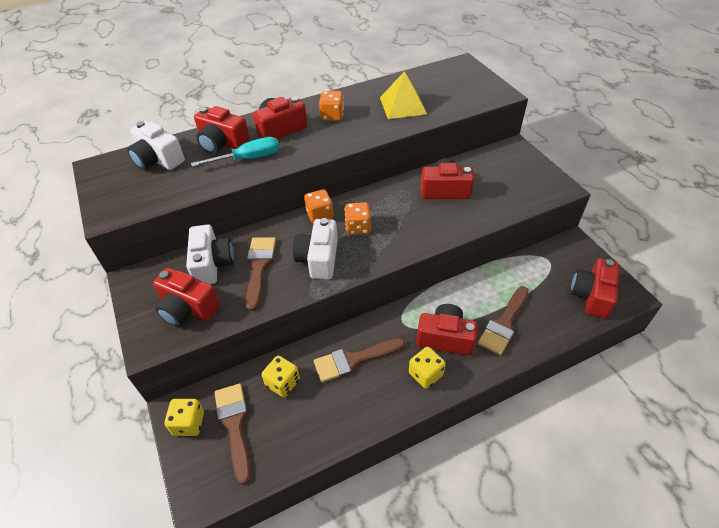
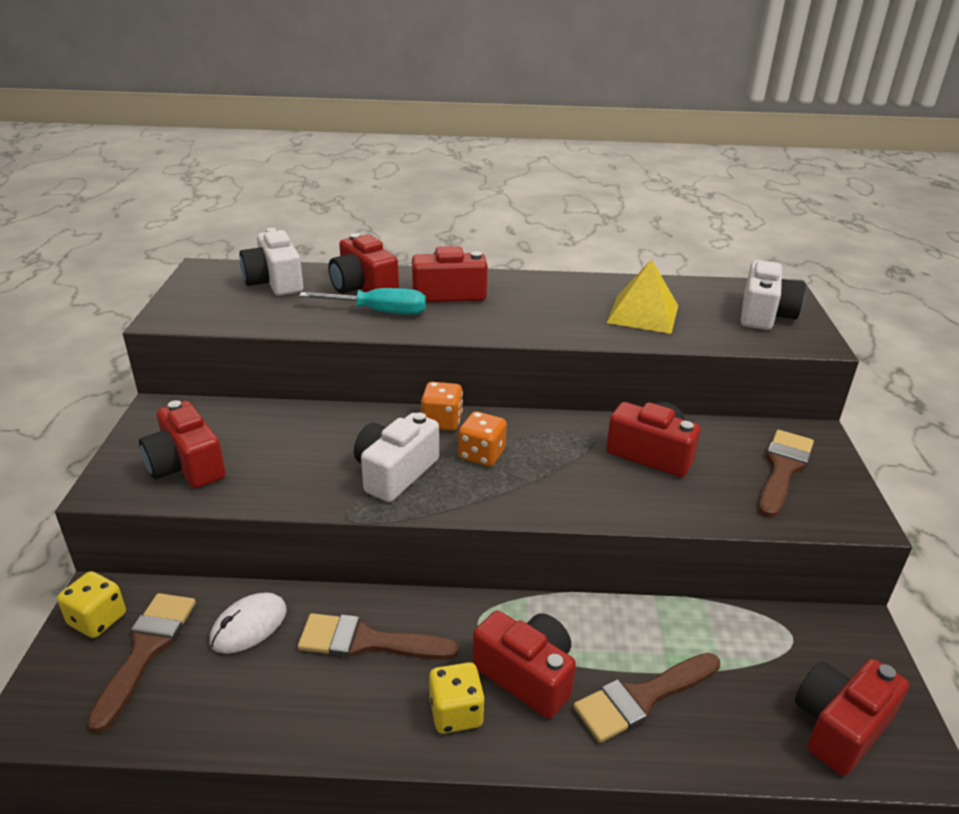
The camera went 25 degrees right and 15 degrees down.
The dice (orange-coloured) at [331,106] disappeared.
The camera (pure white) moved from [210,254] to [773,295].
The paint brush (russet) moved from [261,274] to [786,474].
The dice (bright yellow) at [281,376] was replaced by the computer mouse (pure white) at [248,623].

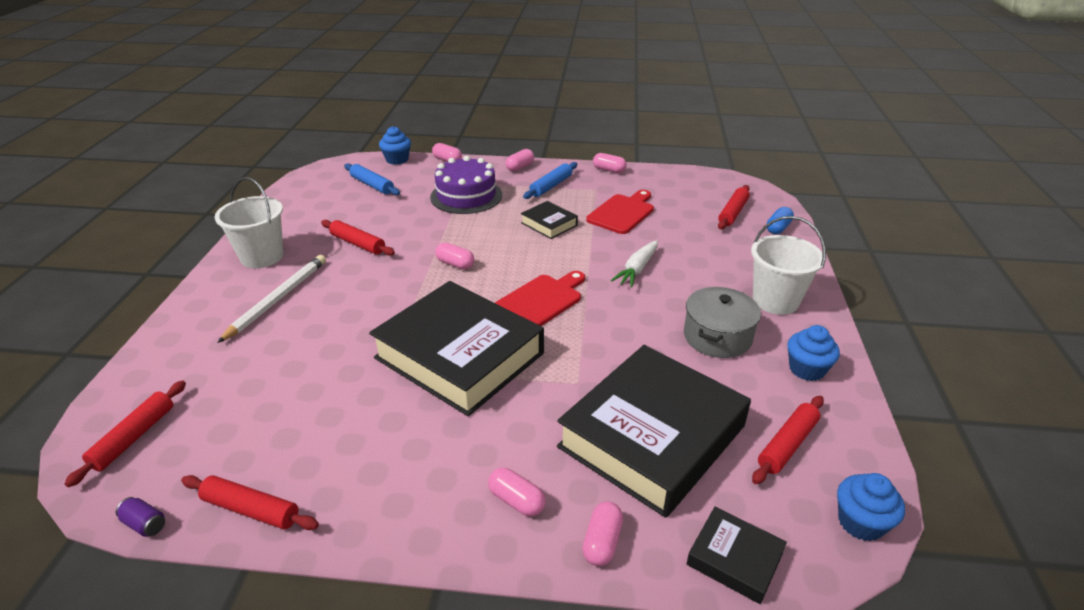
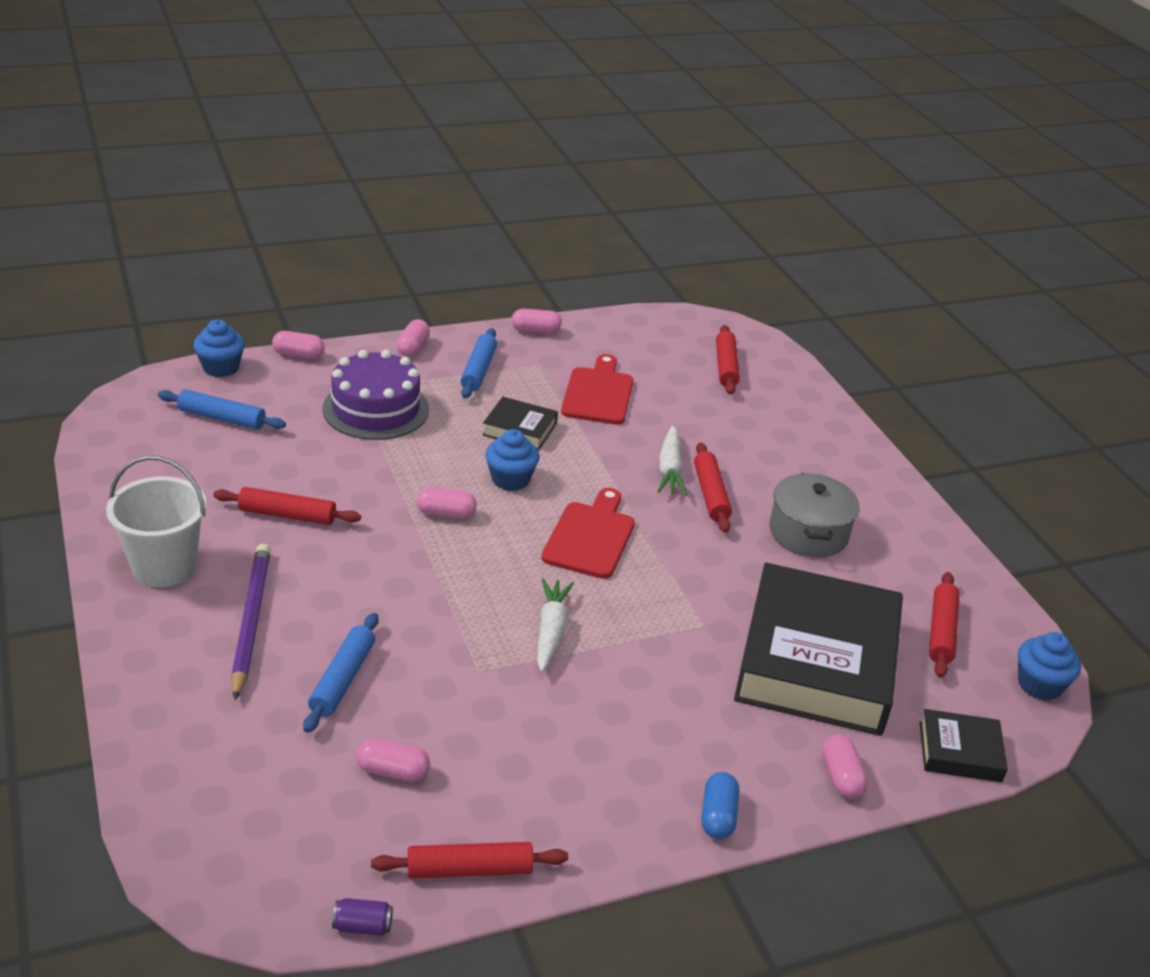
The camera went 30 degrees left and 0 degrees up.
The pill (royal blue) moved from [780,220] to [720,805].
The sand bucket (pure white) at [788,265] disappeared.
The pencil (pure white) at [271,299] became the pencil (purple) at [251,621].
The book (black) at [456,348] was replaced by the toy carrot (pure white) at [555,625].
The fairy cake (royal blue) moved from [813,353] to [512,460].
The rolling pin (scarlet) moved from [125,434] to [713,487].
The pill (pink) moved from [517,492] to [393,760].
The rolling pin (royal blue) at [340,673] appeared.

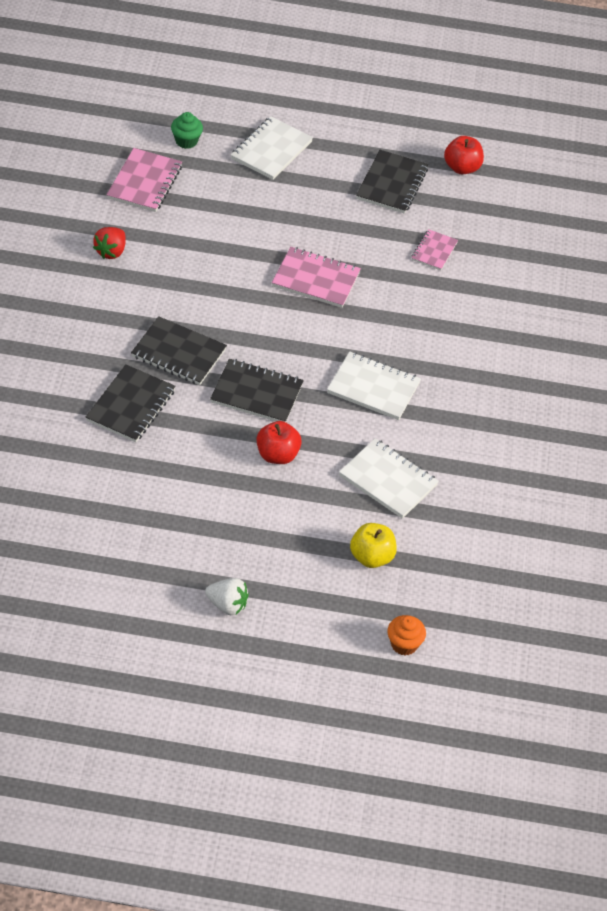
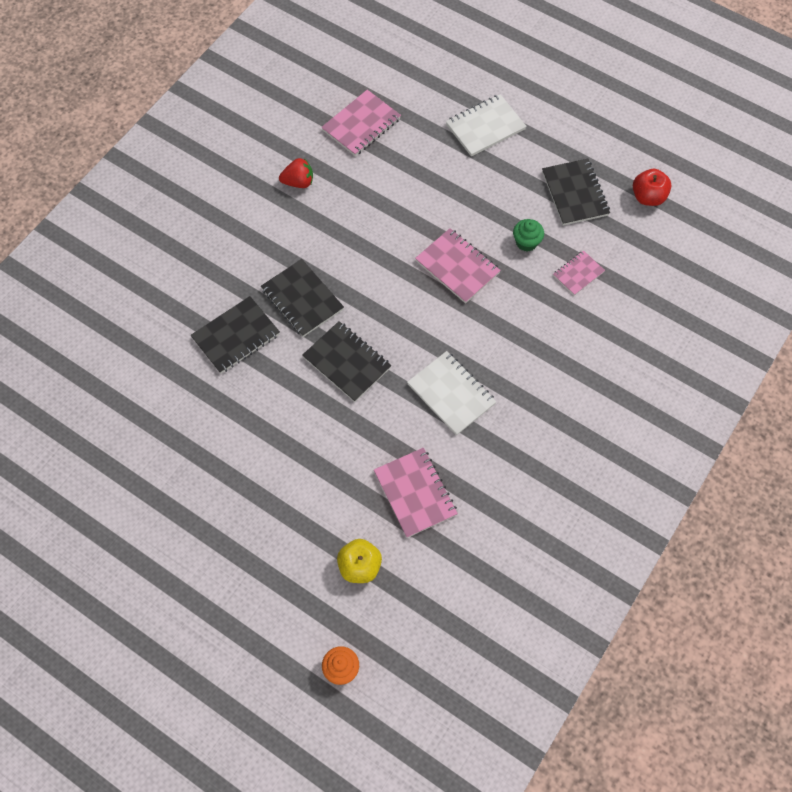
The camera went 30 degrees right and 15 degrees up.
The fairy cake (emerald) moved from [187,130] to [528,235].
The notebook (black) at [392,182] turned 60 degrees counterclockwise.
The berry (scarlet) at [109,243] turned 150 degrees counterclockwise.
The toy apple (scarlet) at [279,442] disappeared.
The notebook (pure white) at [389,478] became the notebook (pink) at [416,493].
The berry (pure white) at [227,596] disappeared.

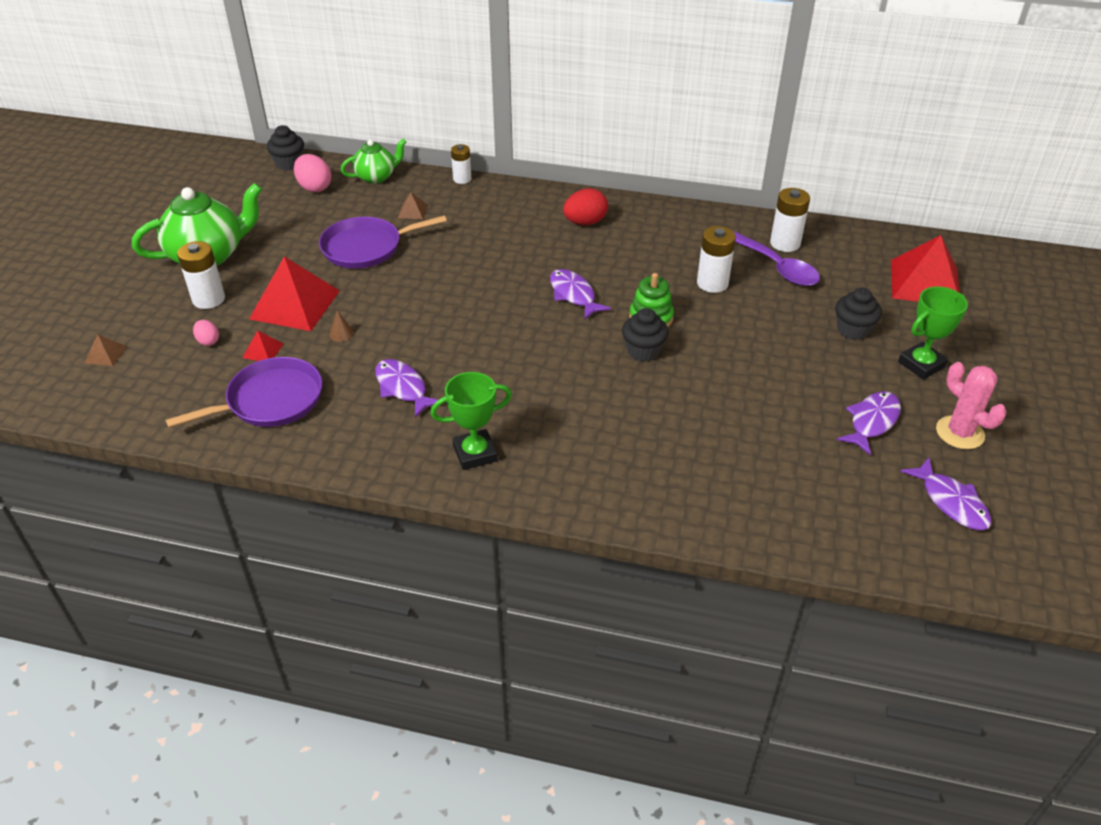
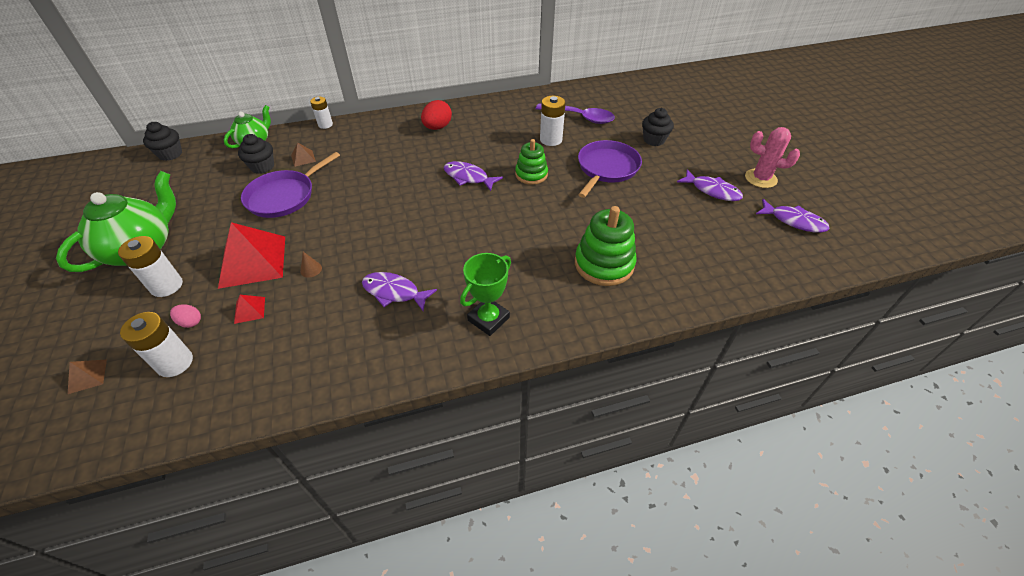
The camera went 30 degrees left and 5 degrees up.
The toy egg (pink) at [312,173] disappeared.
The battery (pure white) moved from [790,220] to [156,344].
The pyramid (scarlet) at [925,268] disappeared.
The prize cup (emerald) at [933,333] disappeared.
The fairy cake (black) moved from [645,335] to [256,154].
The skillet (purple) moved from [244,392] to [610,169].
The fish figure (purple) at [869,423] turned 120 degrees clockwise.
The ring stacker (emerald) at [605,246] appeared.

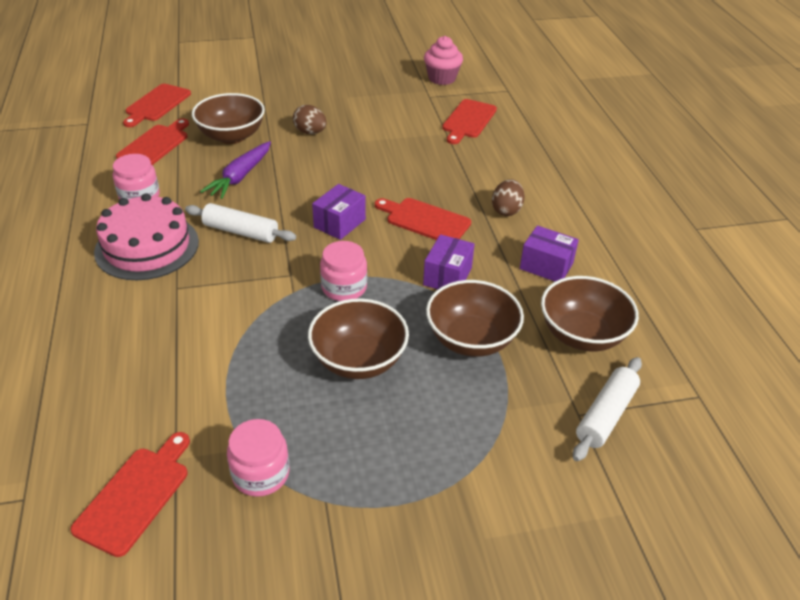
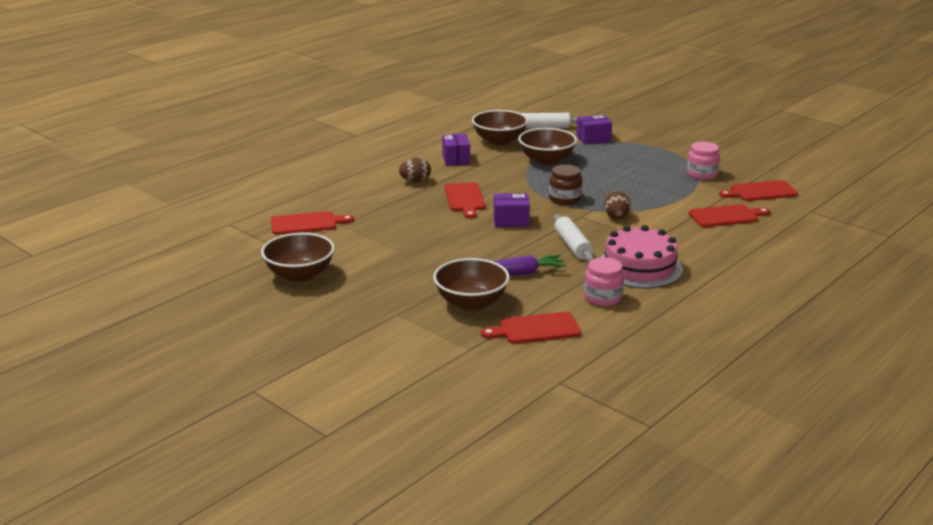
The camera went 125 degrees left and 15 degrees down.
The fairy cake (pink) at [443,60] disappeared.
The cutting board (scarlet) moved from [157,105] to [729,215].
The toy egg (russet) moved from [310,119] to [617,205].
The parcel (purple) moved from [449,261] to [594,130].
The jam jar (pink) at [343,271] became the jam jar (russet) at [565,185].
The bowl (russet) moved from [358,338] to [297,257].

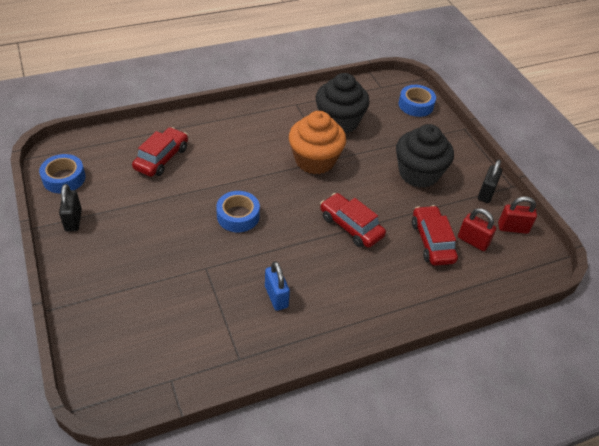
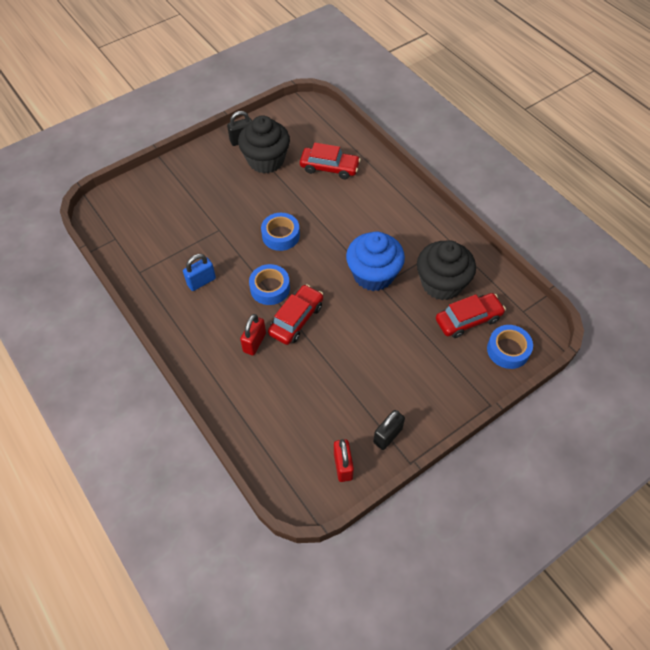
The camera went 80 degrees right and 10 degrees up.
The fairy cake (orange-coloured) at [317,142] became the fairy cake (royal blue) at [375,261].
The fairy cake (black) moved from [425,156] to [264,144].
The roll of tape (royal blue) moved from [62,173] to [269,284].
The lock (black) at [490,181] turned 60 degrees counterclockwise.
The automobile (scarlet) moved from [435,235] to [471,315].
The lock (scarlet) moved from [477,229] to [253,334].

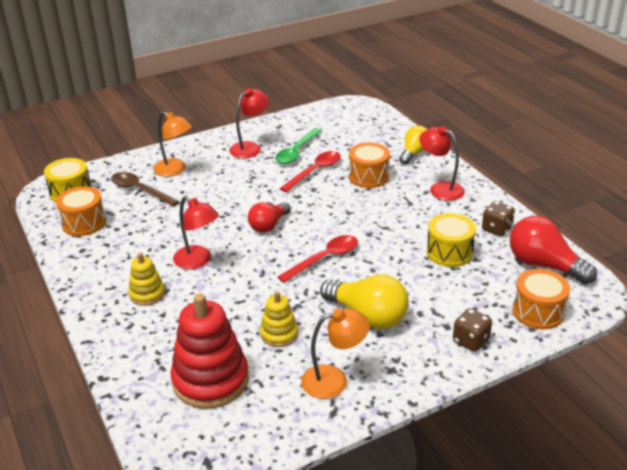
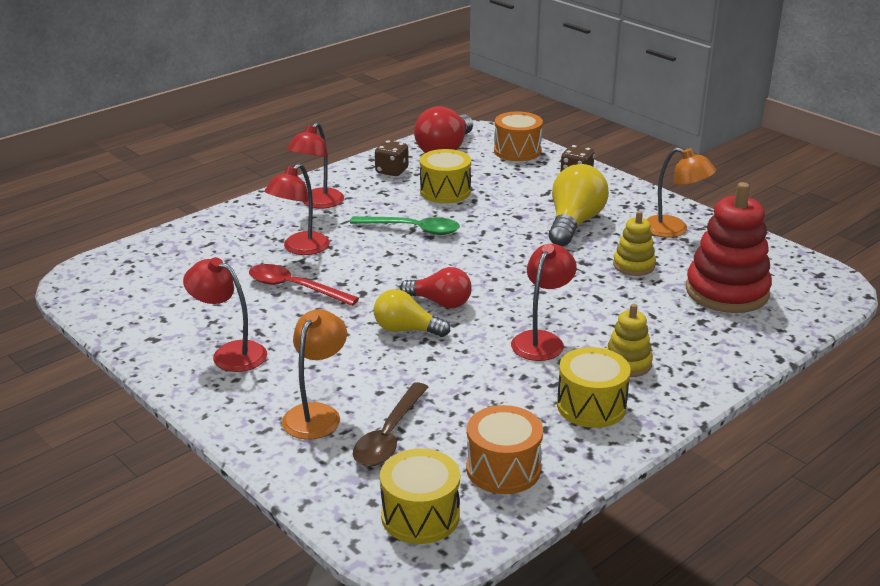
The camera went 105 degrees left and 5 degrees down.
The light bulb (bright yellow) moved from [413,145] to [412,313].
The spoon (emerald) moved from [298,146] to [405,225].
The snare drum (orange-coloured) at [369,165] was replaced by the lamp (scarlet) at [297,209].
The spoon (scarlet) at [318,259] disappeared.
The lamp (orange-coloured) at [335,354] turned 150 degrees clockwise.
The snare drum (bright yellow) at [594,387] appeared.

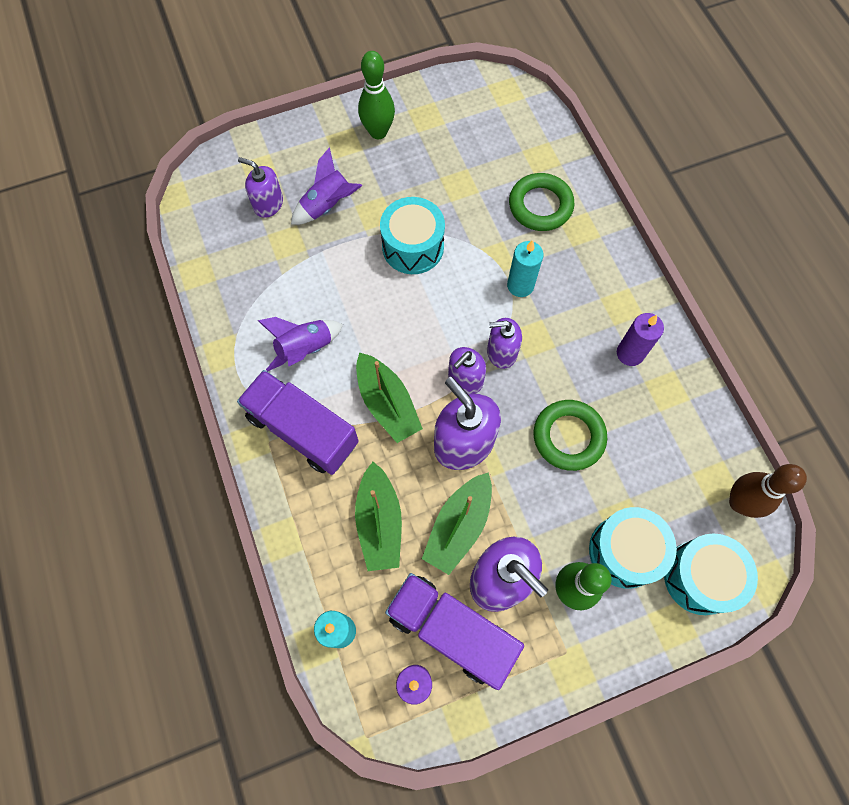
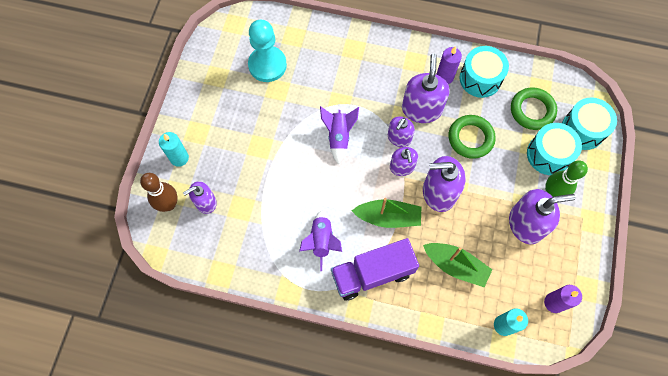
The camera went 55 degrees left and 0 degrees up.
The tenpin (emerald) at [376,95] disappeared.
The spaceship (purple) moved from [326,186] to [339,135].
The torus (emerald) moved from [541,202] to [534,108].
The snare drum (aqua) moved from [412,235] to [484,72].
The candle (aqua) moved from [525,268] to [174,149].
The tenpin (russet) moved from [768,491] to [159,192].
The toy boat (emerald) at [457,523] disappeared.
The truck (purple) at [454,631] disappeared.
The chess pawn (aqua) at [267,51] appeared.
The soap pump (purple) at [426,88] appeared.

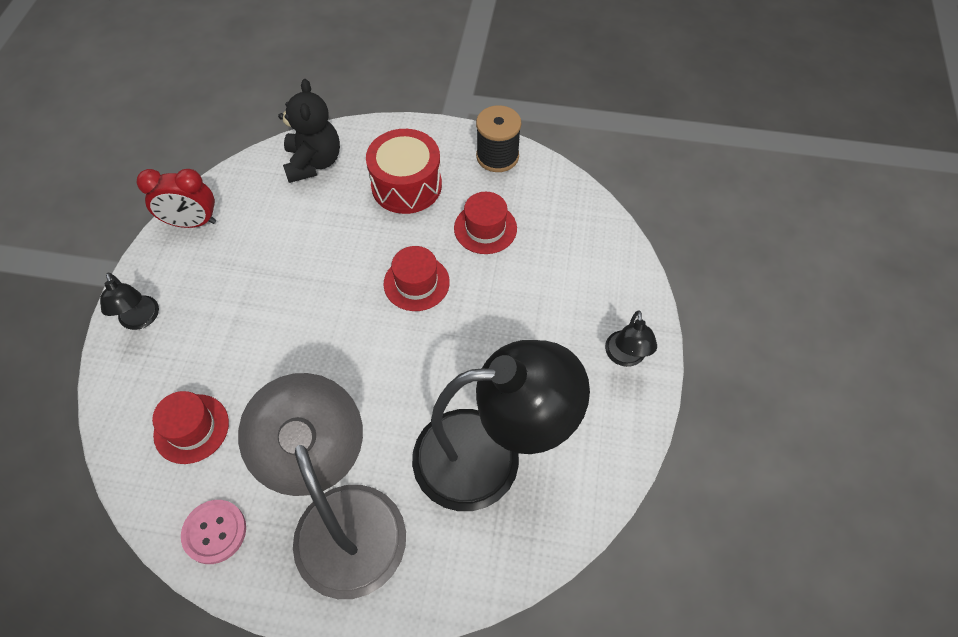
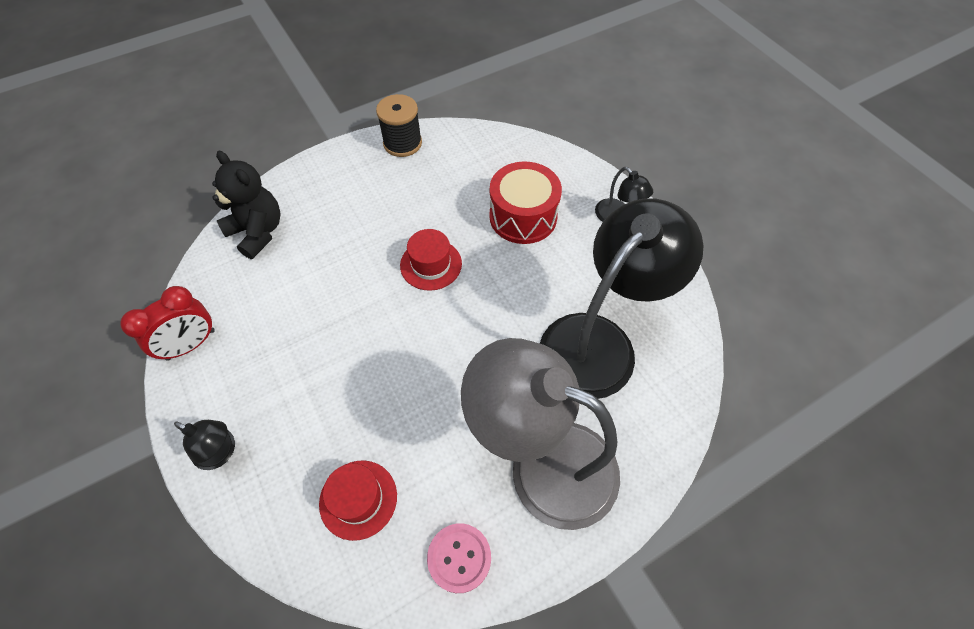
The camera went 40 degrees left and 0 degrees up.
The snare drum (scarlet) moved from [404,171] to [525,202].
The top hat (scarlet) at [485,223] disappeared.

